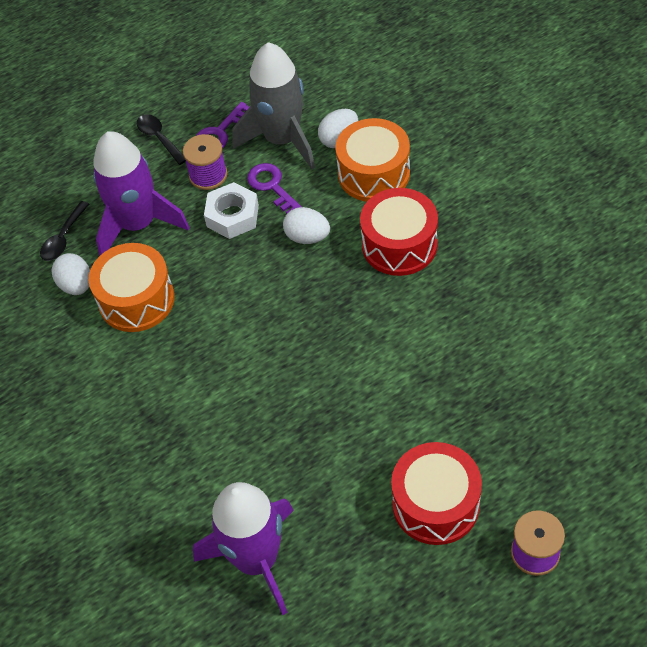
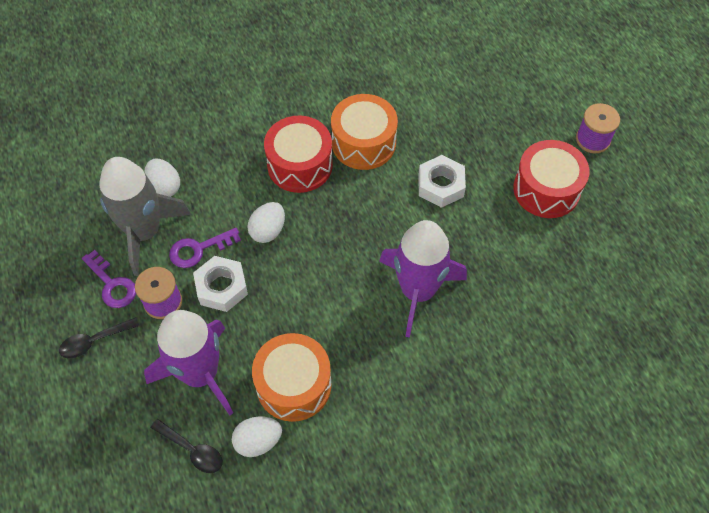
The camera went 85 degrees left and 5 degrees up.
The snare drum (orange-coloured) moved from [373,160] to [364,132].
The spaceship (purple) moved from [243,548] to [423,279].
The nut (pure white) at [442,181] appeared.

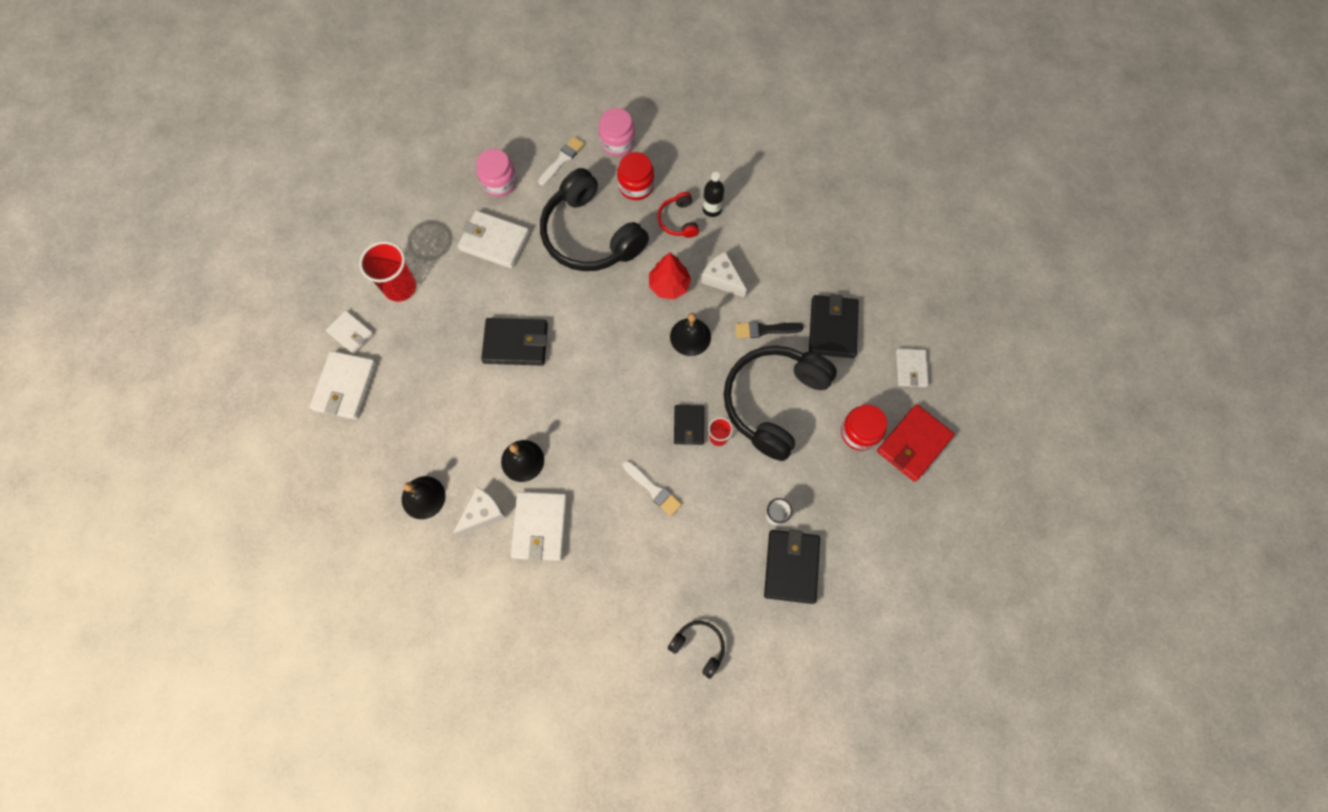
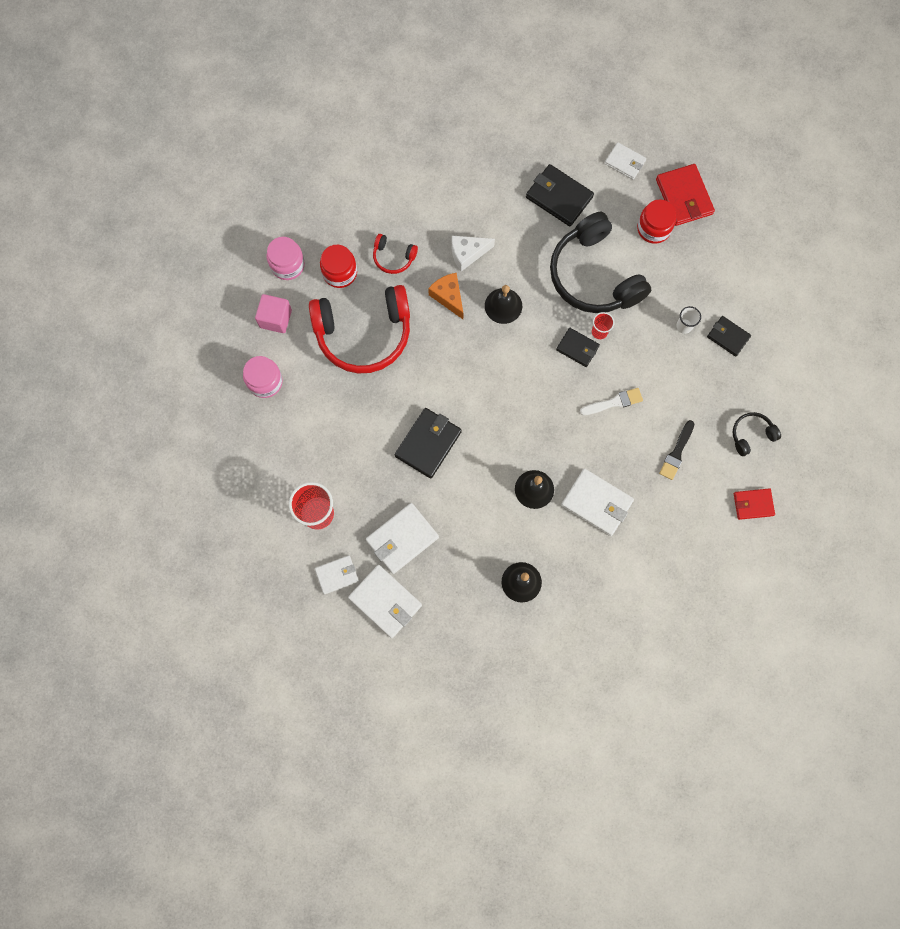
The camera went 60 degrees left and 5 degrees up.
The paint brush (pure white) at [561,160] was replaced by the cube (pink) at [273,313].
The headphones (black) at [594,219] became the headphones (scarlet) at [359,329].
The drink bottle (black) at [713,194] disappeared.
The billfold (pure white) moved from [493,239] to [402,538].
The tree (scarlet) at [670,276] was replaced by the cheese wedge (orange-coloured) at [446,296].
The paint brush (black) moved from [769,329] to [676,450].
The cheese wedge (pure white) at [479,512] disappeared.
The billfold (black) at [792,567] changed to 0.62 times the size.
The billfold (scarlet) at [754,504] appeared.

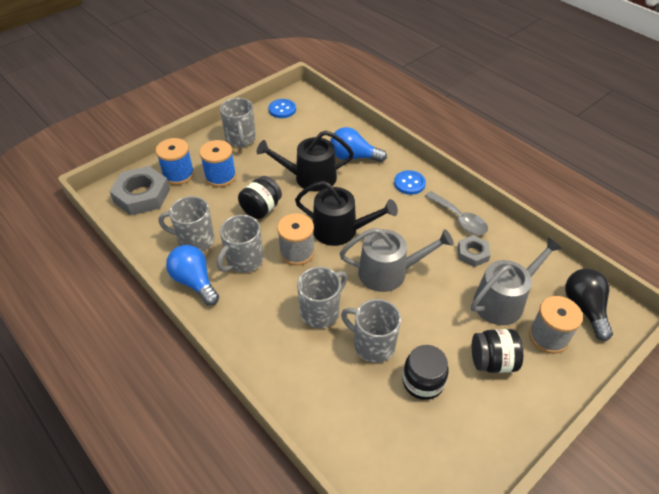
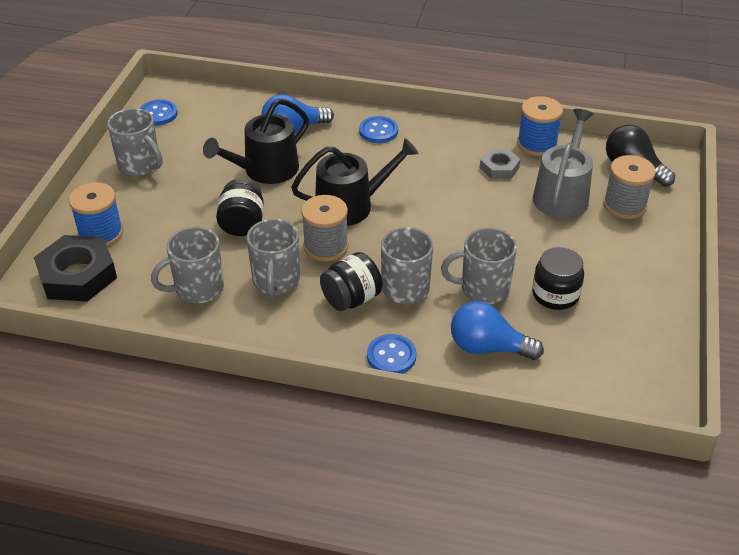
The camera went 35 degrees left and 5 degrees down.
The reel of thread (royal blue) moved from [217,163] to [540,126].
The nut (ash-grey) at [139,191] became the nut (black) at [75,268].
The spoon (ash-grey) at [456,213] disappeared.
The watering can (ash-grey) at [397,260] disappeared.
The light bulb (royal blue) moved from [192,275] to [497,330].
The jam jar (black) moved from [497,351] to [351,281].
The shirt button (royal blue) at [391,354] appeared.

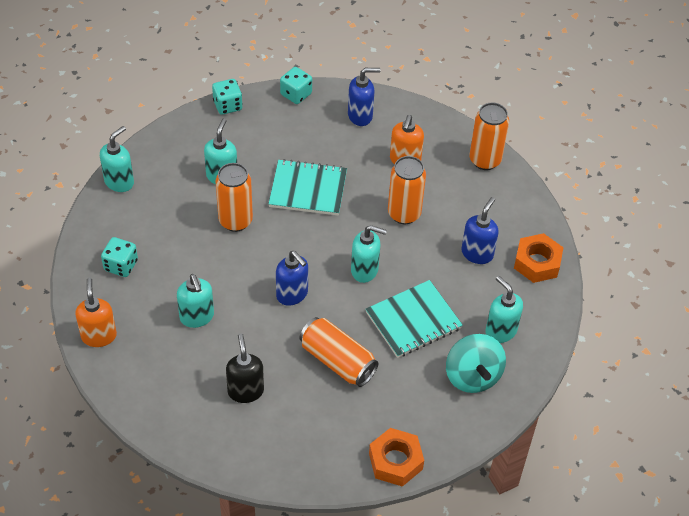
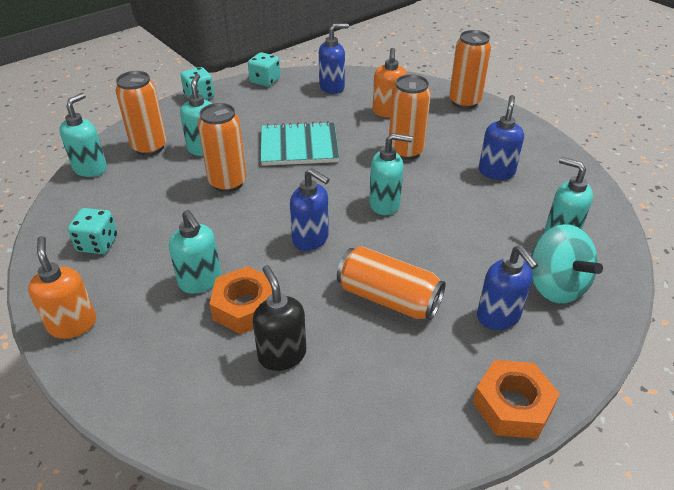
The camera went 10 degrees left and 10 degrees down.
The nut (orange-coloured) moved from [539,258] to [241,300].
The notebook (aqua) at [414,319] disappeared.
The tin (orange-coloured) at [141,113] appeared.
The soap pump (royal blue) at [507,287] appeared.

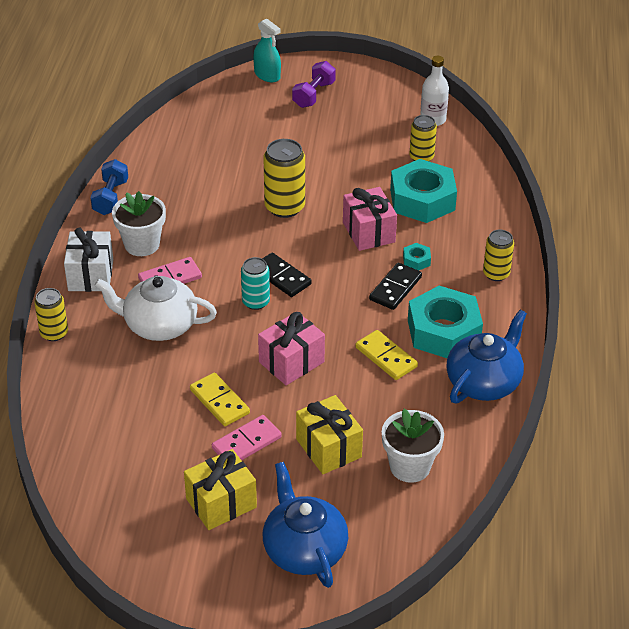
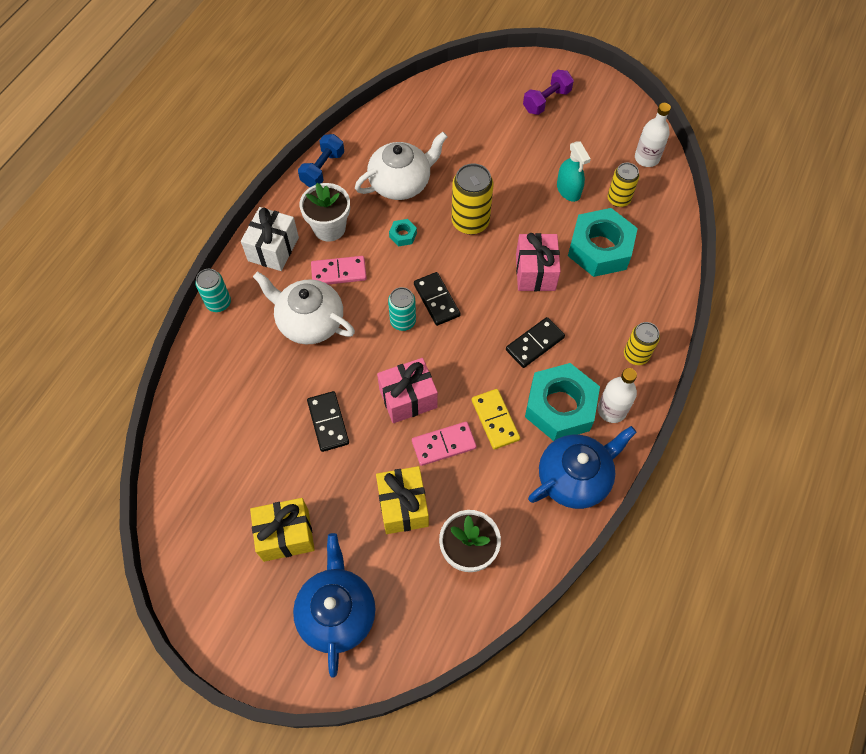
The camera went 20 degrees right and 20 degrees up.
The spray cleaner (aqua) moved from [267,50] to [574,171].
The nut (aqua) moved from [417,257] to [403,232].
The tin (bright yellow) at [51,314] became the tin (aqua) at [213,290].
The domino tile (bright yellow) at [220,399] became the domino tile (black) at [328,421].
The domino tile (pink) moved from [247,438] to [444,444].
The china teapot (pure white) at [401,166] appeared.
The drink bottle (pure white) at [617,395] appeared.

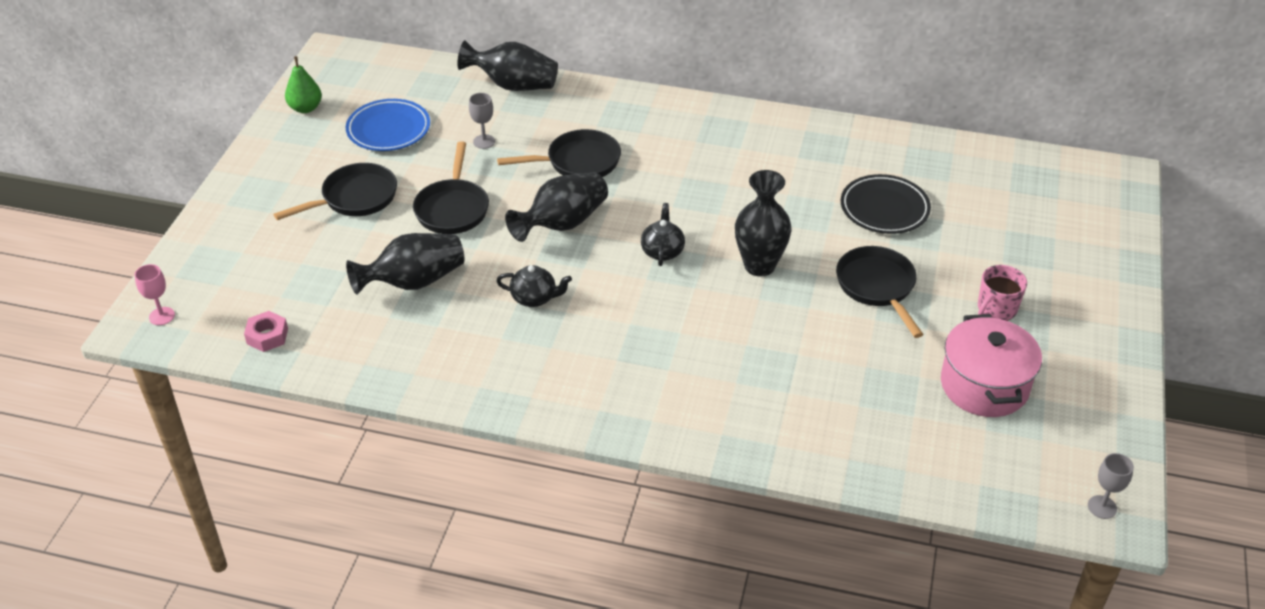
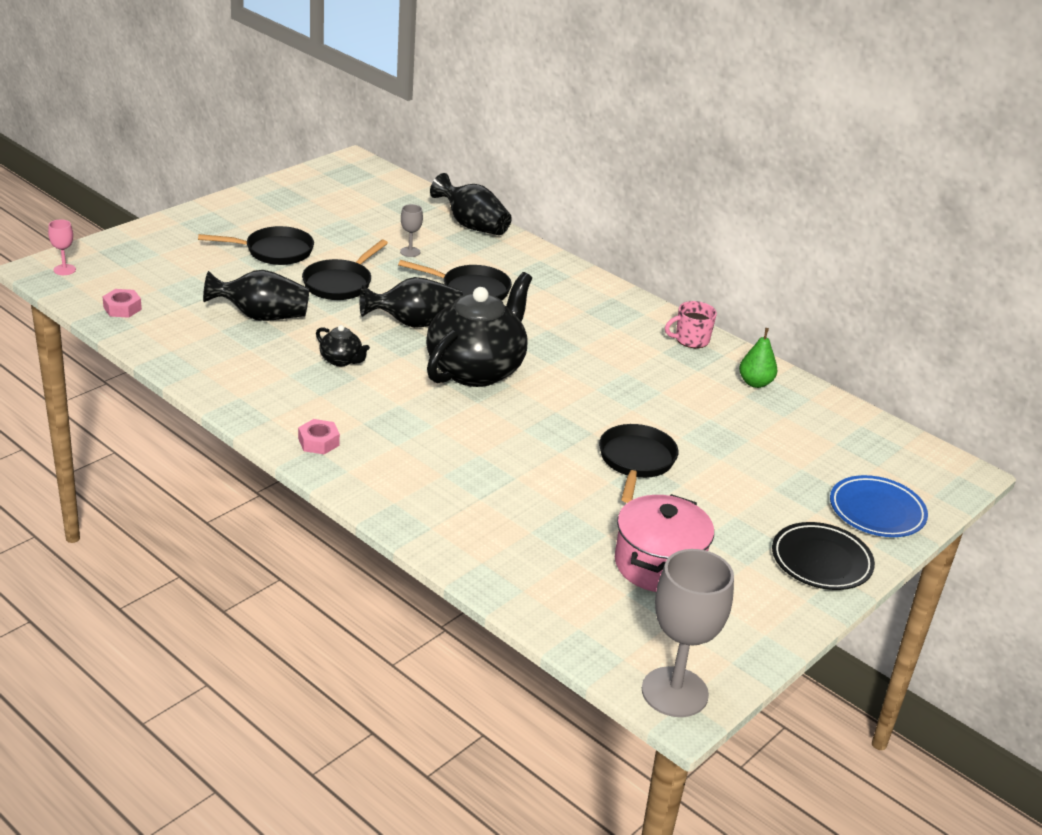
The camera went 25 degrees right and 10 degrees down.
The toy pear (emerald) moved from [303,84] to [758,358].
The plate (royal blue) moved from [388,125] to [879,506].
The flower vase (black) at [763,223] disappeared.
The plate (black) moved from [886,204] to [823,556].
The china teapot (black) at [663,234] changed to 2.38 times the size.
The coffee mug (pink) moved from [1002,293] to [691,324].
The wine glass (ash-grey) at [1111,486] changed to 2.24 times the size.
The nut (pink) at [319,437] appeared.

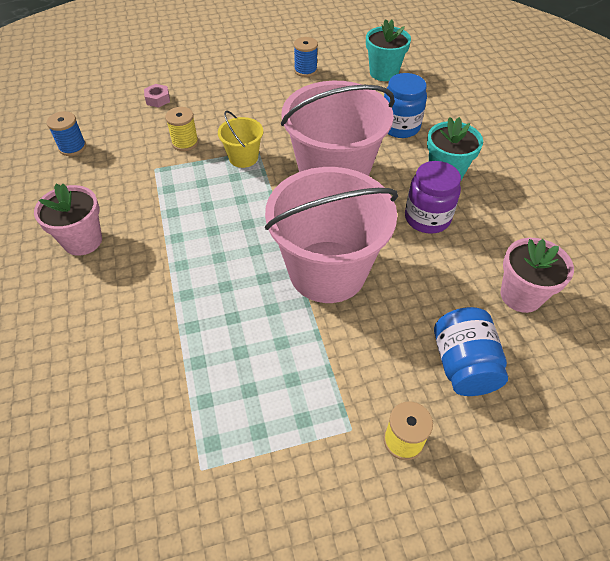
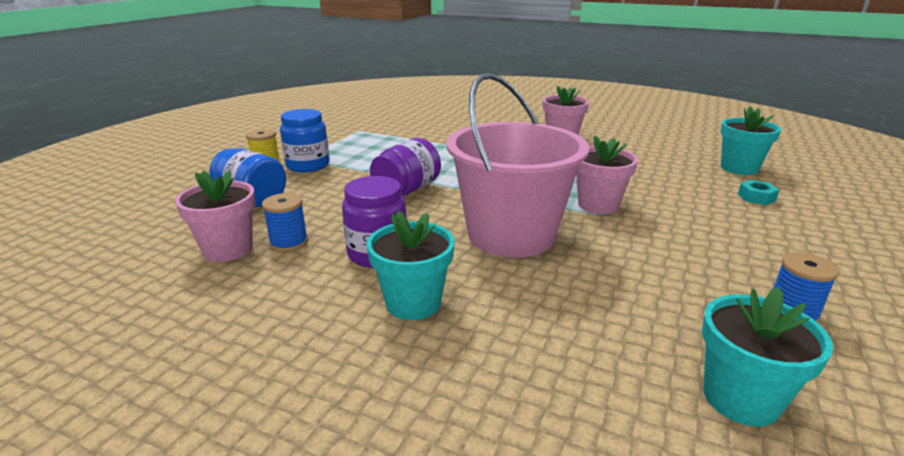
The camera went 130 degrees right and 25 degrees down.
The jam jar (royal blue) moved from [405,105] to [305,140].
The nut (pink) at [157,96] became the nut (aqua) at [758,192].
The reel of thread (bright yellow) at [182,129] disappeared.
The reel of thread (royal blue) moved from [66,133] to [285,222].
The sand bucket (bright yellow) at [240,139] was replaced by the potted plant (pink) at [607,175].
The sand bucket (pink) at [331,235] was replaced by the jam jar (purple) at [405,167].
The potted plant (aqua) at [750,140] appeared.

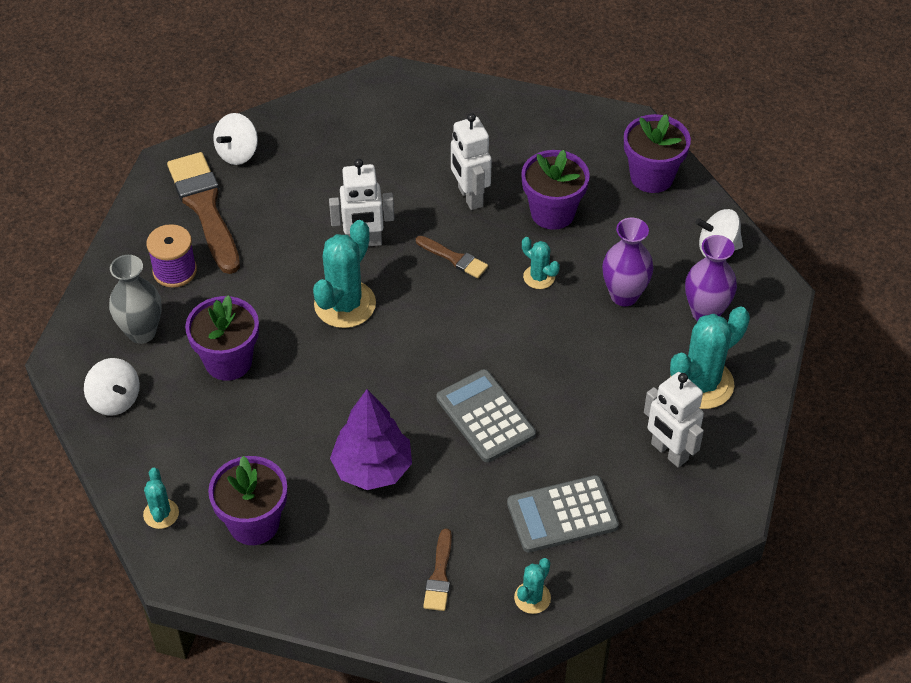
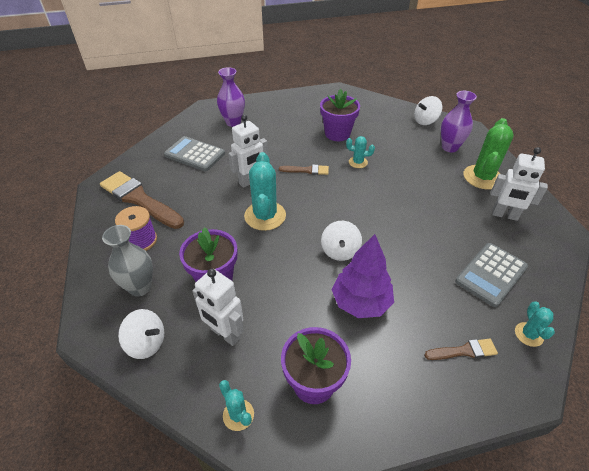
The camera went 30 degrees left and 5 degrees down.
The toy top (pure white) moved from [235,139] to [341,241].
The robot (pure white) moved from [471,161] to [218,307].
The potted plant (purple) at [657,153] disappeared.
The flower vase (purple) moved from [628,262] to [231,97].
The cactus (aqua) at [710,357] became the cactus (emerald) at [489,154].
The adding machine (ash-grey) moved from [486,415] to [194,153].
The paint brush (russet) at [437,570] turned 75 degrees counterclockwise.

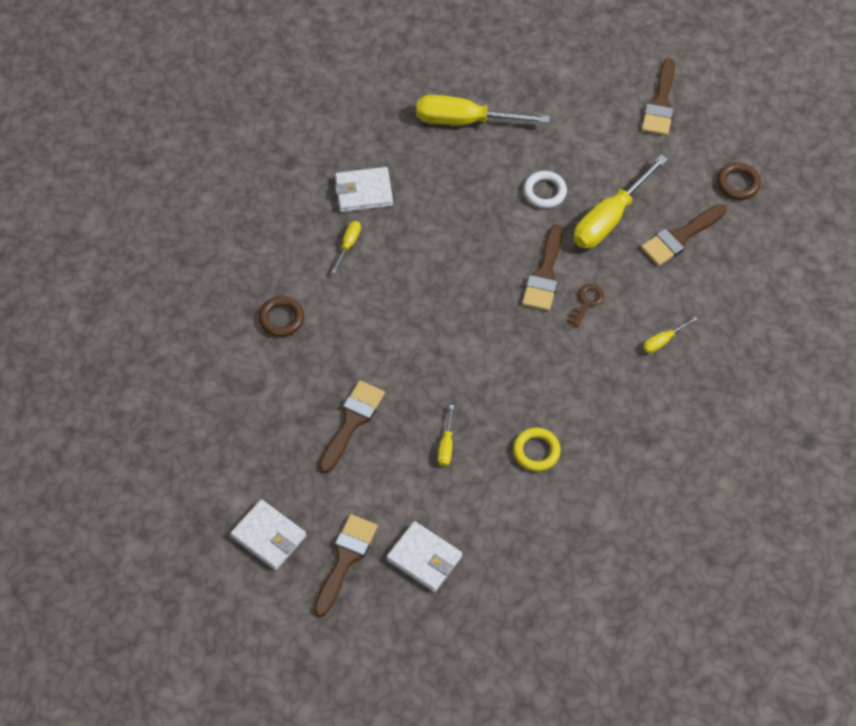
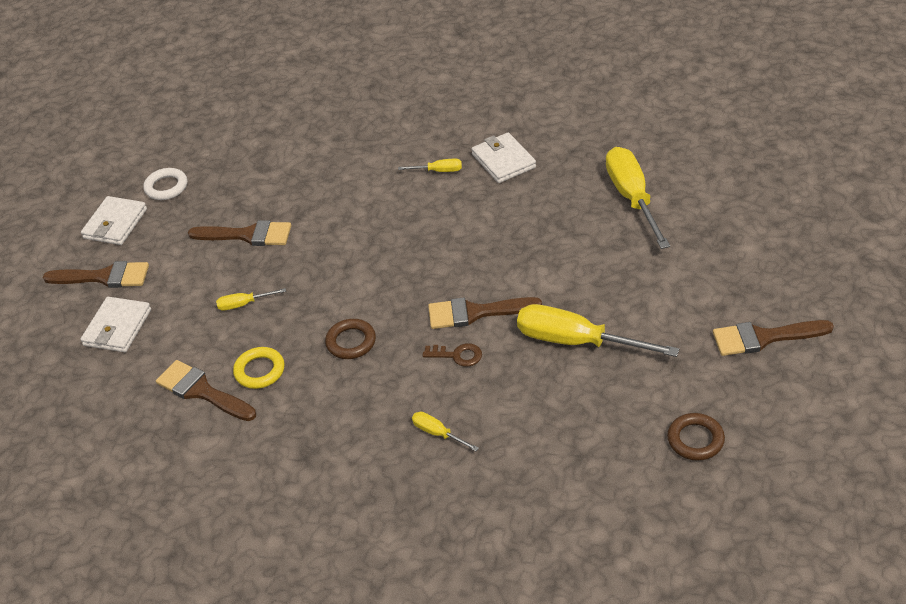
The camera went 75 degrees right and 15 degrees down.
The torus (pure white) moved from [545,189] to [165,184].
The paint brush (russet) moved from [683,235] to [206,390].
The torus (russet) moved from [281,316] to [350,339].

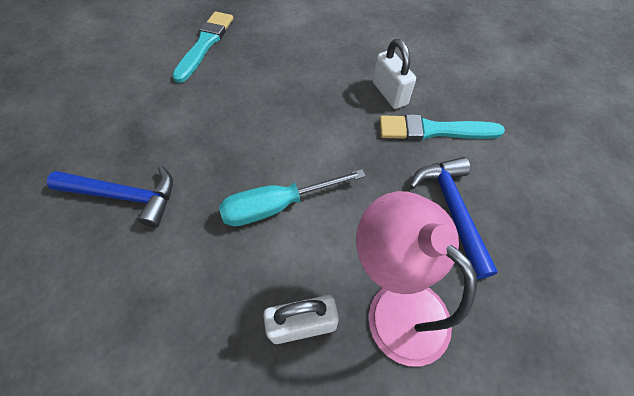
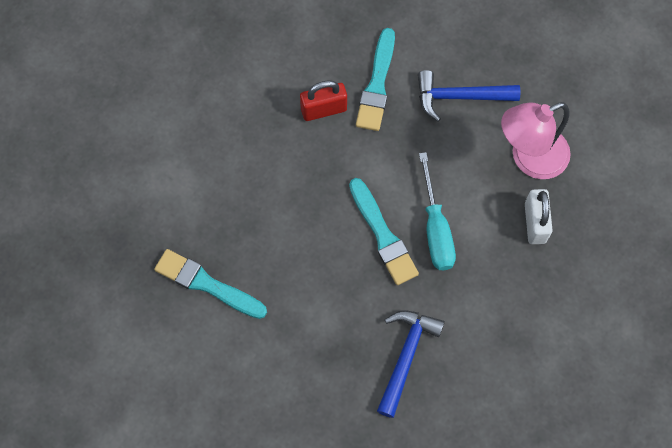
The camera went 80 degrees left and 10 degrees up.
The lock (pure white) at [394,74] became the lock (scarlet) at [323,100].
The paint brush (aqua) at [384,231] appeared.

